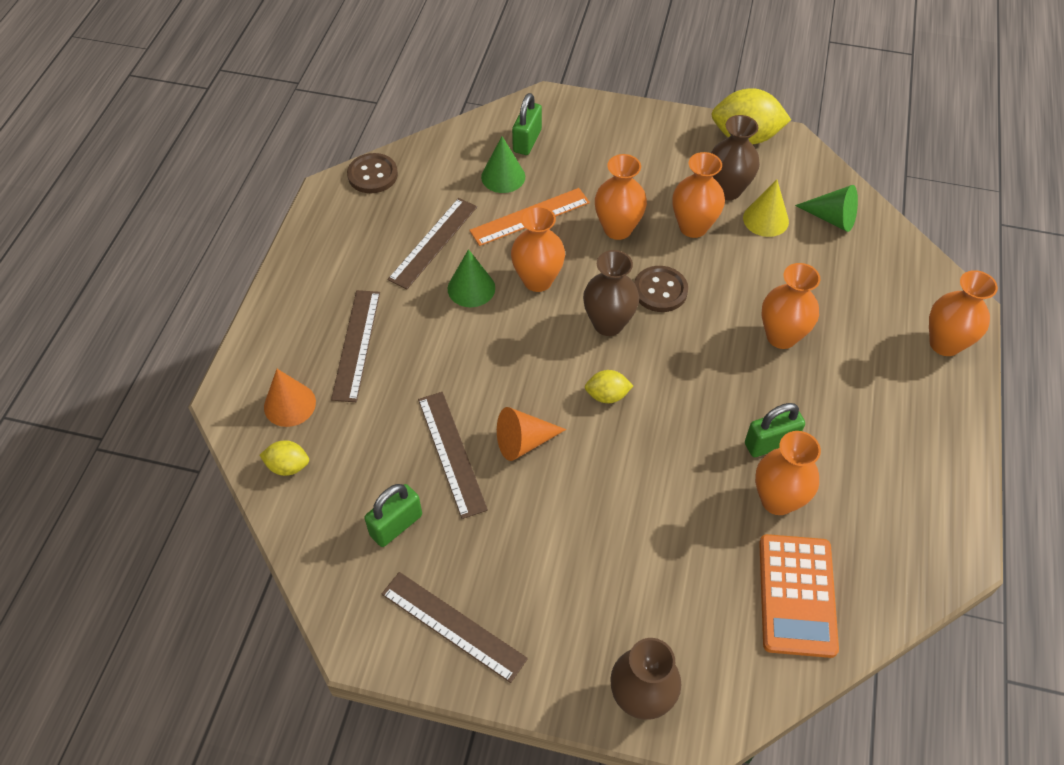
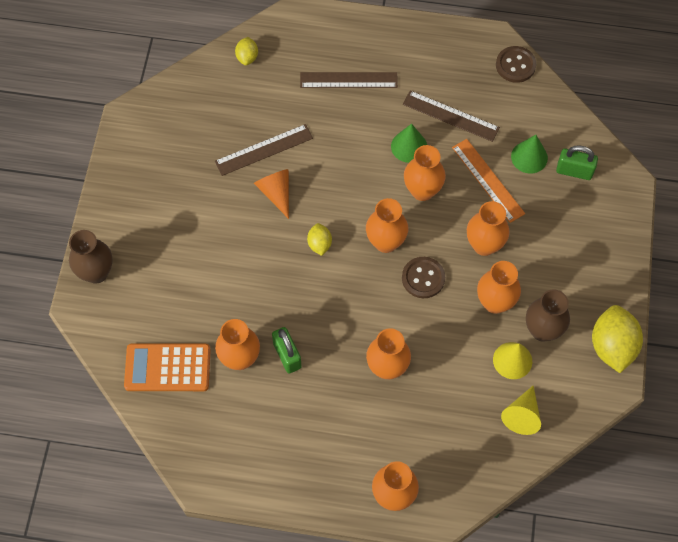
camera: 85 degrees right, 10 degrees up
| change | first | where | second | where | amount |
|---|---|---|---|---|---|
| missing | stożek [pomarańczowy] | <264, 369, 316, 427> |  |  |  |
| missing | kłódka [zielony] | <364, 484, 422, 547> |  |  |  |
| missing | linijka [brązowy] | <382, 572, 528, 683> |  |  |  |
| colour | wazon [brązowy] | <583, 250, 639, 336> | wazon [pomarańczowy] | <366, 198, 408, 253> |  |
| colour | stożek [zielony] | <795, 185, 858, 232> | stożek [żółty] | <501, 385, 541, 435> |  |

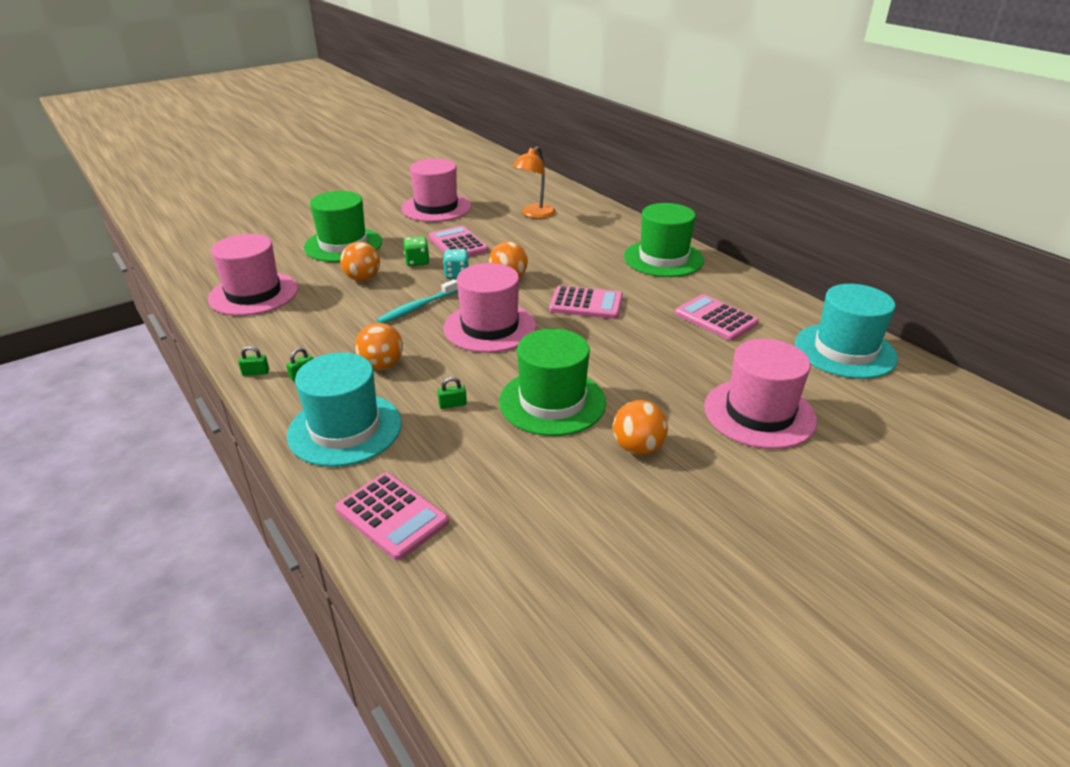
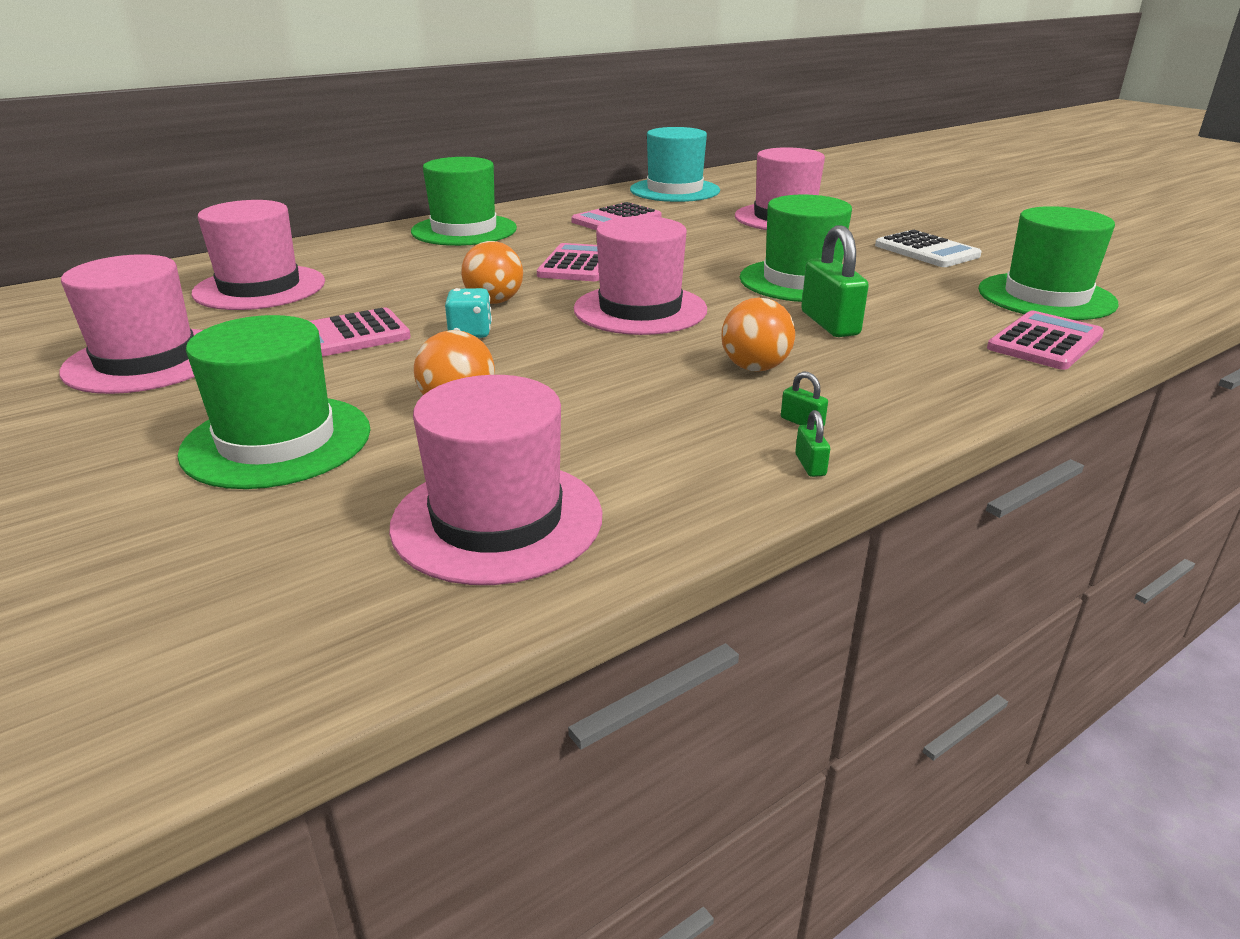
camera: 90 degrees left, 5 degrees down
| change | first | where | second | where | amount |
|---|---|---|---|---|---|
| missing | kapelusz [turkusowy] | <287, 352, 402, 467> |  |  |  |
| missing | szczoteczka do zębów [turkusowy] | <377, 279, 458, 323> |  |  |  |
| missing | kostka do gry [zielony] | <403, 237, 430, 266> |  |  |  |
| missing | piłka [pomarańczowy] | <613, 400, 668, 455> |  |  |  |
| appeared |  |  | kalkulator [biały] | <875, 230, 982, 267> |  |
| appeared |  |  | kapelusz [zielony] | <978, 206, 1119, 320> |  |
| exchanged | lampka [pomarańczowy] | <513, 146, 556, 219> | kapelusz [różowy] | <192, 200, 325, 310> |  |
| size | kłódka [zielony] | <438, 377, 467, 409> |  | <801, 225, 869, 337> | x2.23 |

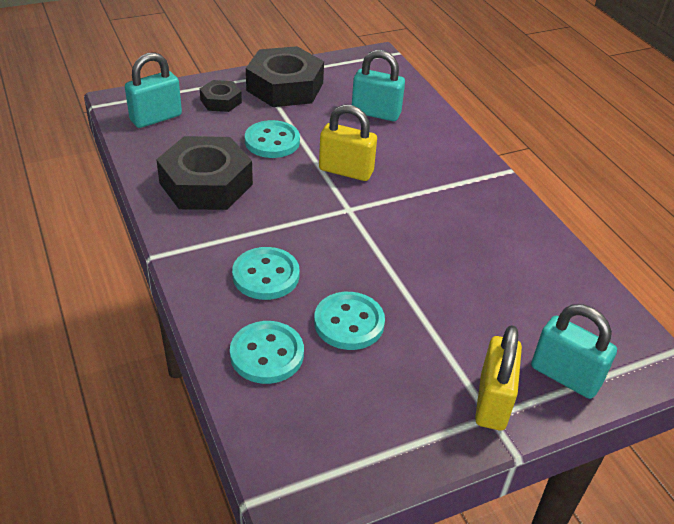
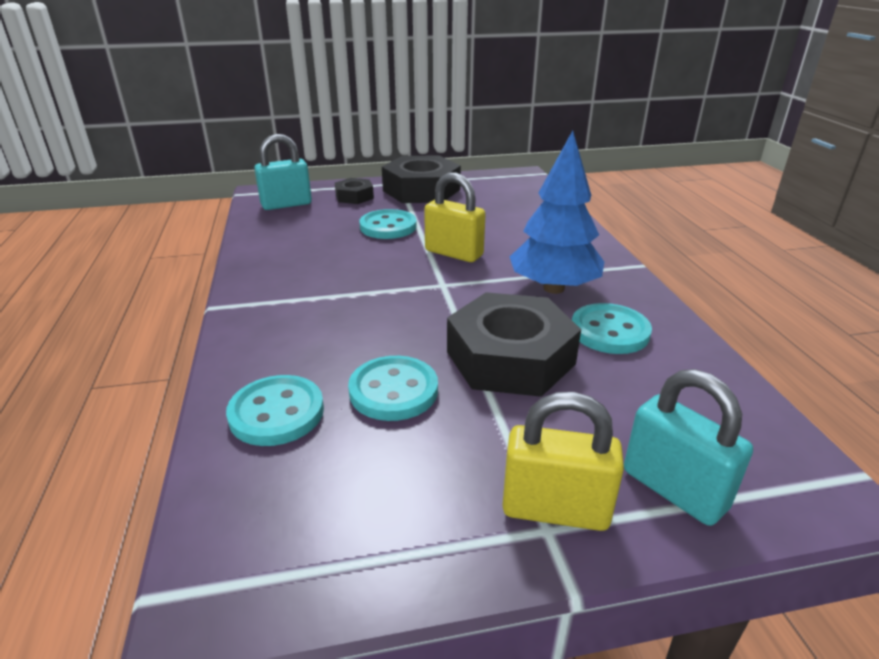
camera: 15 degrees right, 10 degrees down
| change | first | where | second | where | amount |
|---|---|---|---|---|---|
| missing | kłódka [turkusowy] | <352, 50, 405, 121> |  |  |  |
| appeared |  |  | drzewko [niebieski] | <510, 131, 604, 294> |  |
| relocated | nakrętka [czarny] | <156, 136, 253, 210> |  | <447, 292, 581, 397> |  |
| relocated | guzik [turkusowy] | <232, 247, 300, 300> |  | <572, 303, 652, 354> |  |
| spun | kłódka [żółty] | <475, 325, 522, 430> |  | <502, 392, 624, 531> | 75 degrees clockwise |

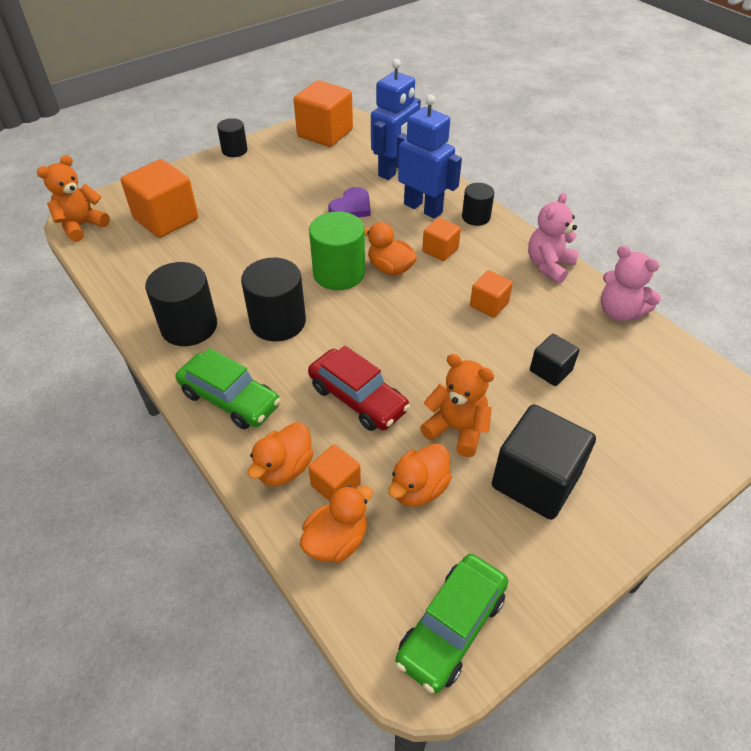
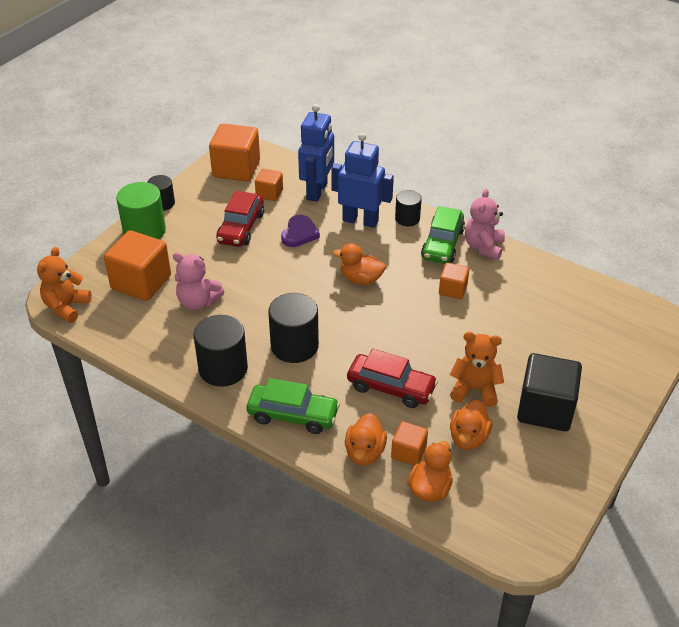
camera: 20 degrees left, 5 degrees down
| change | first | where | second | where | amount |
|---|---|---|---|---|---|
| missing | sześcian [czarny] | <530, 334, 579, 386> |  |  |  |
| appeared |  |  | samochód [czerwony] | <216, 191, 264, 247> |  |
| relocated | walec [zielony] | <309, 211, 365, 290> |  | <116, 182, 166, 239> |  |
| relocated | samochód [zielony] | <395, 554, 508, 693> |  | <421, 206, 465, 264> |  |
| relocated | sześcian [pomarańczowy] | <422, 218, 461, 261> |  | <255, 169, 283, 201> |  |
| relocated | miś [różowy] | <601, 246, 661, 321> |  | <173, 252, 224, 310> |  |

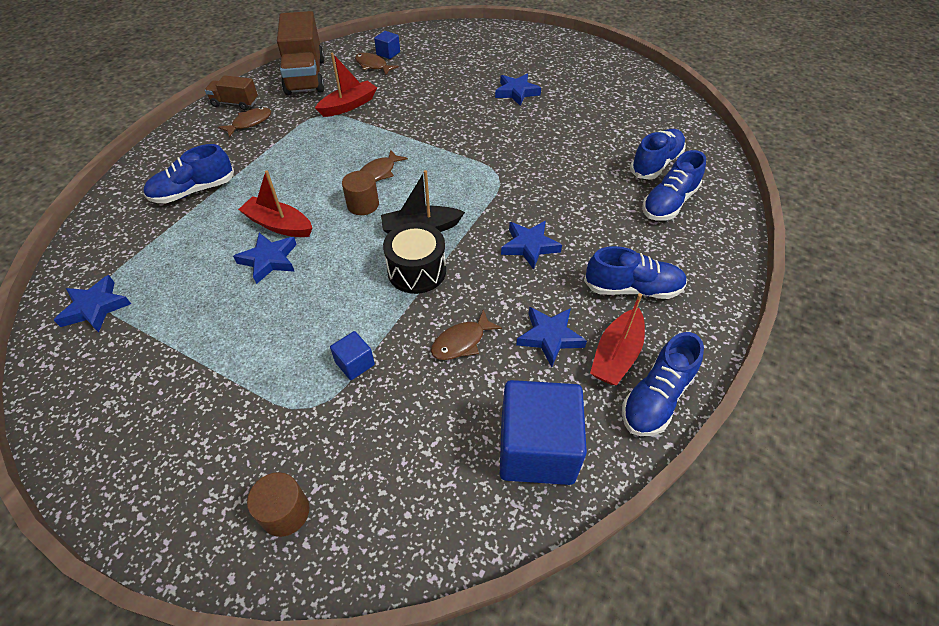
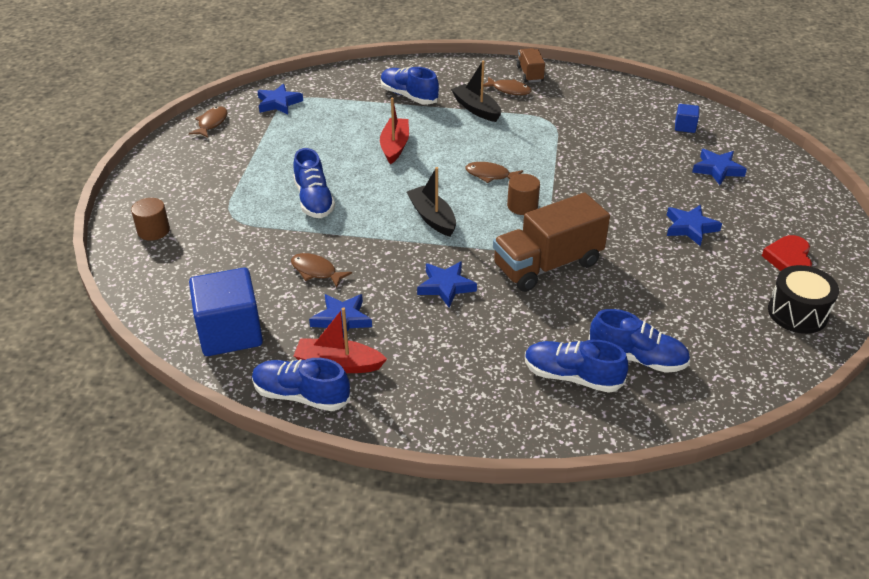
camera: 70 degrees right, 10 degrees down
| change | first | where | second | where | amount |
|---|---|---|---|---|---|
| missing | łódka [czerwony] | <315, 53, 377, 117> |  |  |  |
| missing | sześcian [niebieski] | <330, 331, 375, 380> |  |  |  |
| appeared |  |  | łódka [czarny] | <451, 61, 501, 122> |  |
| appeared |  |  | serce [czerwony] | <762, 235, 812, 271> |  |
| relocated | gwiazda [niebieski] | <233, 233, 297, 284> |  | <692, 149, 747, 185> |  |
| relocated | ciężarówka [brązowy] | <277, 11, 325, 95> |  | <493, 193, 610, 292> |  |
| relocated | walec [brązowy] | <342, 171, 379, 215> |  | <507, 174, 540, 215> |  |
| relocated | ryba [brązowy] | <355, 53, 399, 75> |  | <189, 107, 227, 137> |  |
| relocated | bęben [czarny] | <383, 222, 446, 294> |  | <768, 265, 839, 334> |  |
| relocated | but [niebieski] | <584, 246, 687, 299> |  | <293, 148, 335, 218> |  |

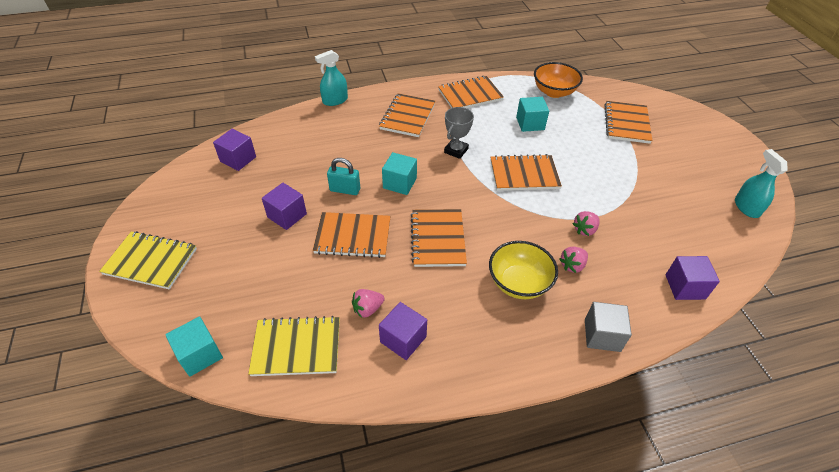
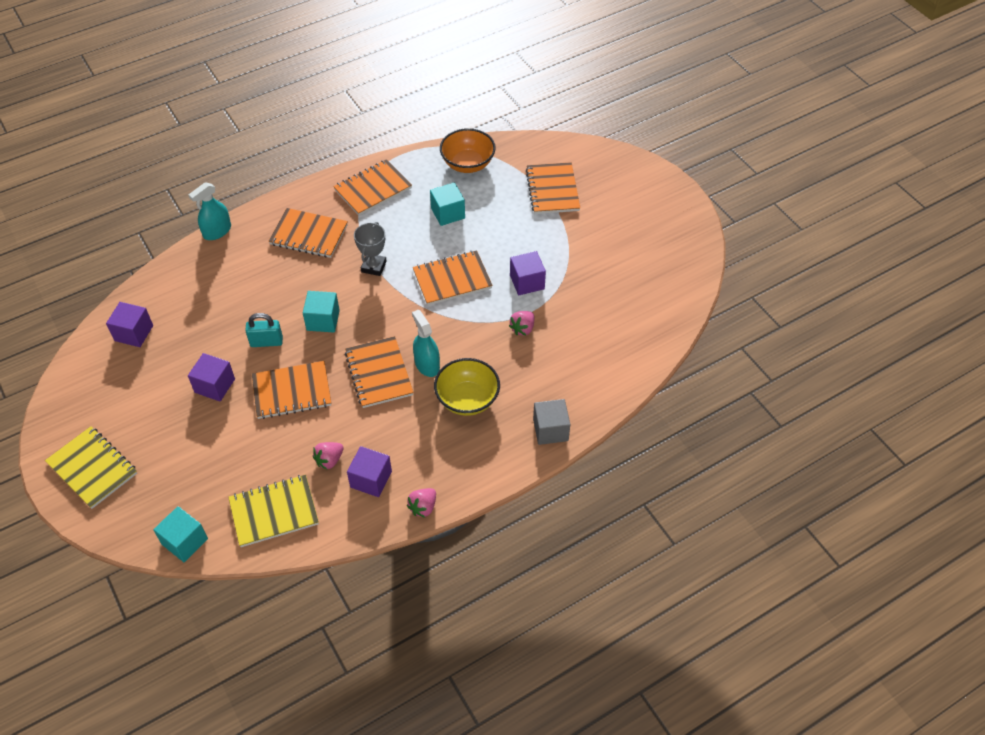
camera: 15 degrees left, 5 degrees up
| change | first | where | second | where | amount |
|---|---|---|---|---|---|
| relocated | truskawka [różowy] | <559, 247, 588, 273> |  | <407, 488, 436, 518> |  |
| relocated | sześcian [fioletowy] | <666, 256, 720, 300> |  | <510, 251, 546, 295> |  |
| relocated | spryskiwacz [turkusowy] | <735, 149, 788, 218> |  | <412, 310, 440, 377> |  |
| spun | zeszyt [żółty] | <99, 231, 197, 290> |  | <45, 426, 137, 509> | 45 degrees clockwise |
| spun | zeszyt [pomarańczowy] | <379, 93, 435, 137> |  | <268, 208, 348, 258> | 75 degrees counterclockwise |

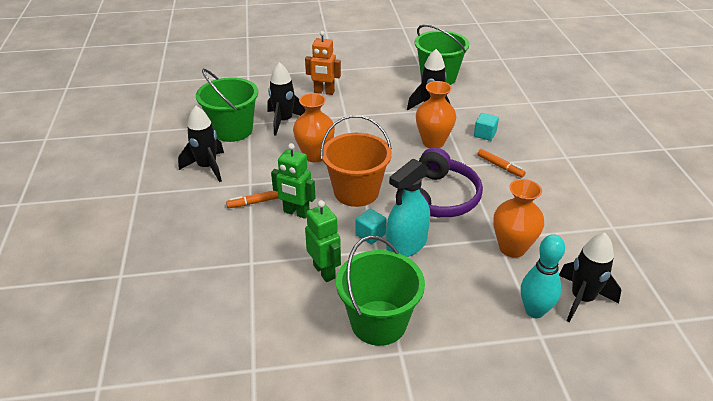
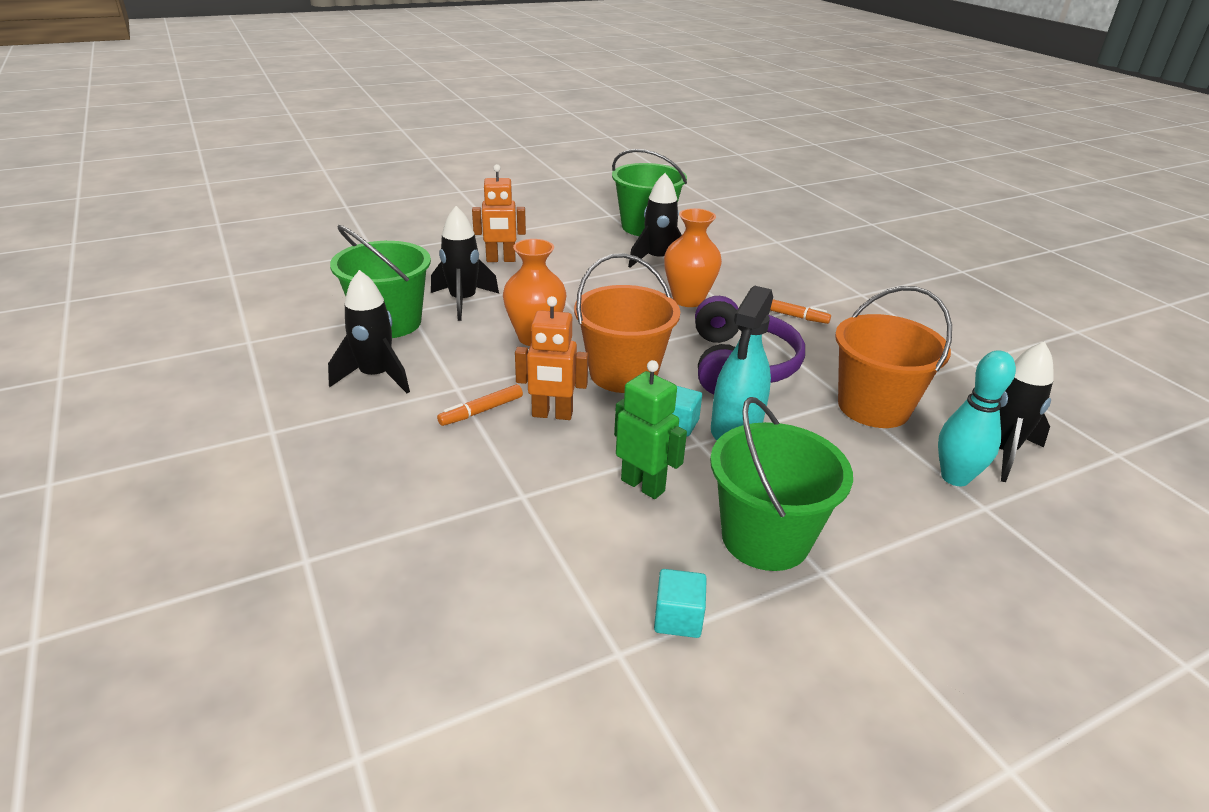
camera: 20 degrees left, 5 degrees down
| change | first | where | second | where | amount |
|---|---|---|---|---|---|
| relocated | sześcian [turkusowy] | <474, 113, 499, 141> |  | <654, 569, 707, 638> |  |
| exchanged | wazon [pomarańczowy] | <493, 179, 544, 258> | wiadro [pomarańczowy] | <835, 286, 952, 428> |  |
| colour | robot [zielony] | <271, 143, 316, 219> | robot [pomarańczowy] | <515, 296, 588, 420> |  |

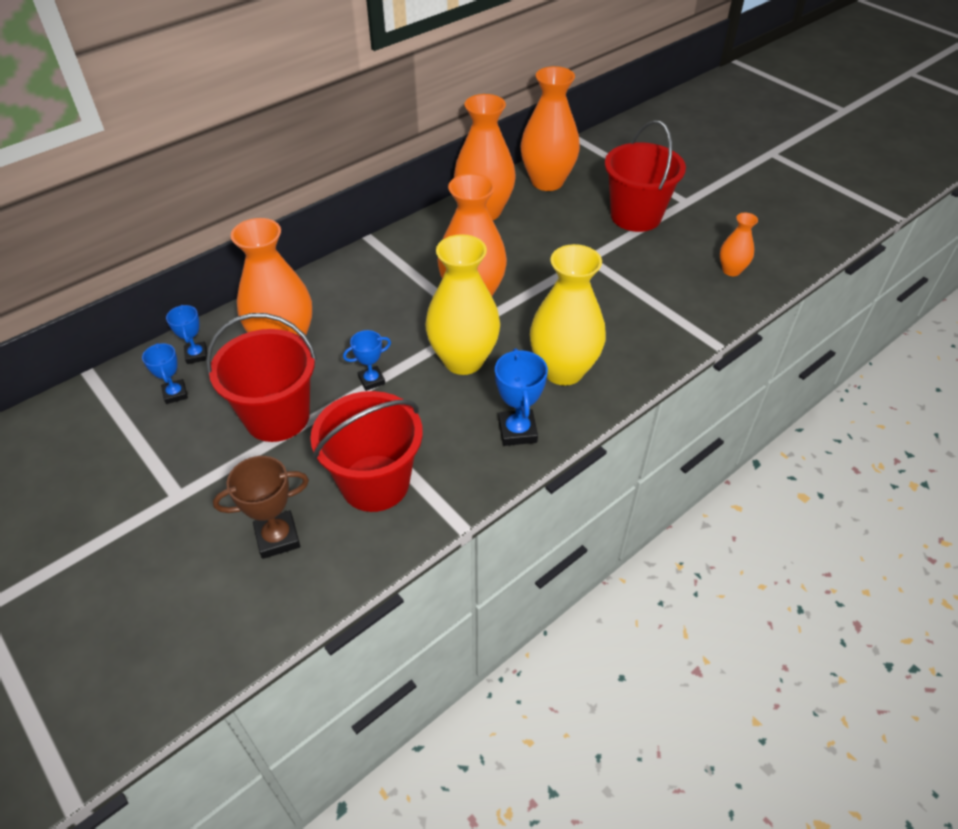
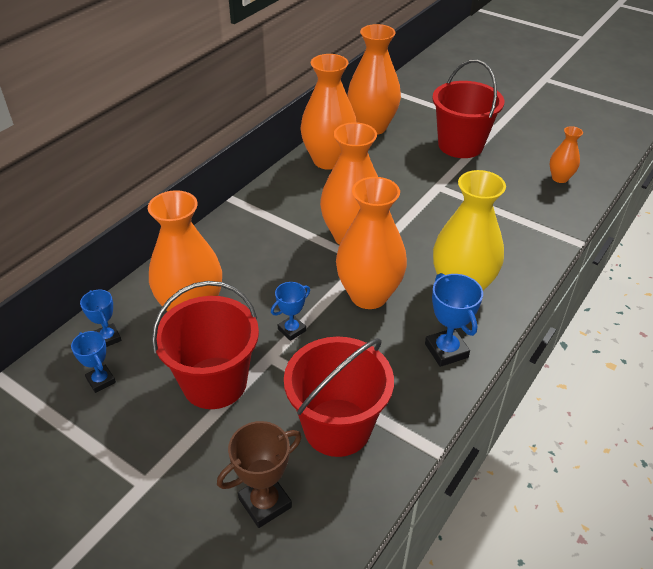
camera: 15 degrees left, 5 degrees down
| change | first | where | second | where | amount |
|---|---|---|---|---|---|
| colour | wazon [żółty] | <425, 234, 500, 375> | wazon [pomarańczowy] | <336, 177, 407, 309> |  |

